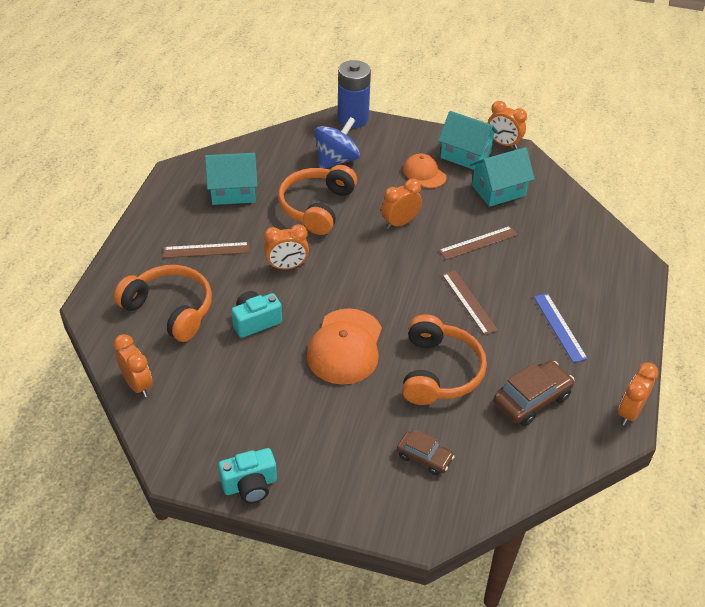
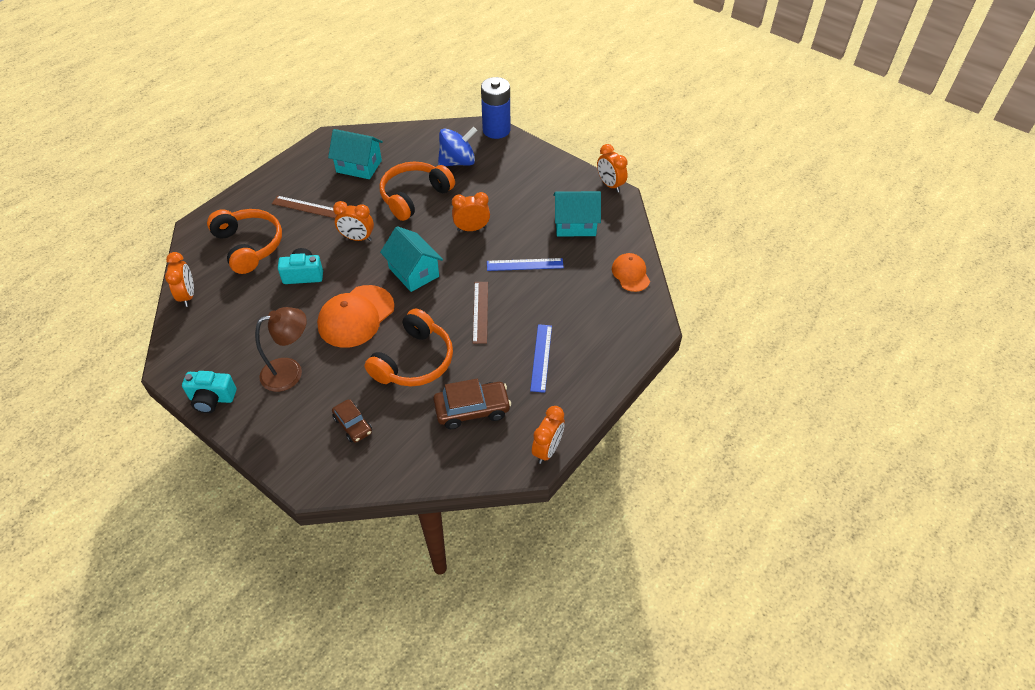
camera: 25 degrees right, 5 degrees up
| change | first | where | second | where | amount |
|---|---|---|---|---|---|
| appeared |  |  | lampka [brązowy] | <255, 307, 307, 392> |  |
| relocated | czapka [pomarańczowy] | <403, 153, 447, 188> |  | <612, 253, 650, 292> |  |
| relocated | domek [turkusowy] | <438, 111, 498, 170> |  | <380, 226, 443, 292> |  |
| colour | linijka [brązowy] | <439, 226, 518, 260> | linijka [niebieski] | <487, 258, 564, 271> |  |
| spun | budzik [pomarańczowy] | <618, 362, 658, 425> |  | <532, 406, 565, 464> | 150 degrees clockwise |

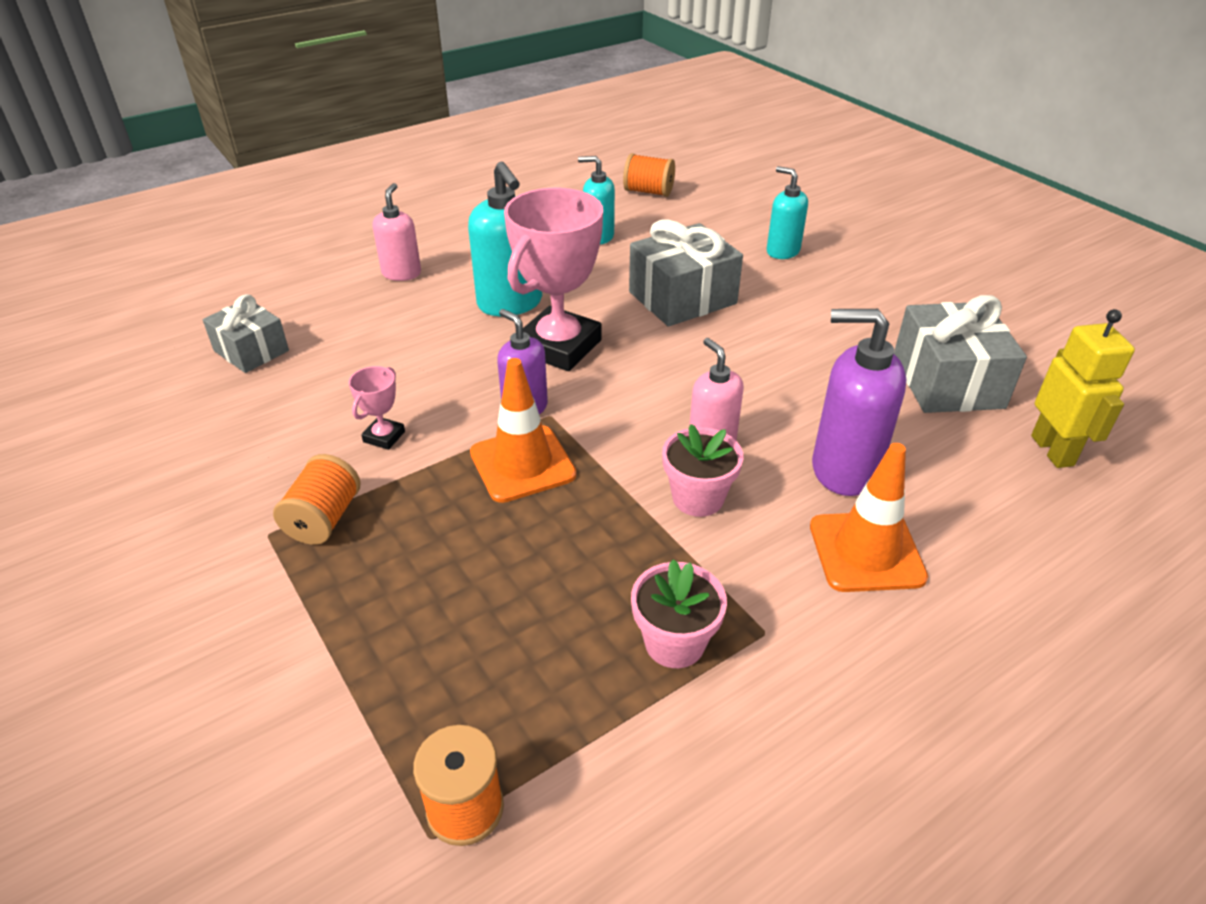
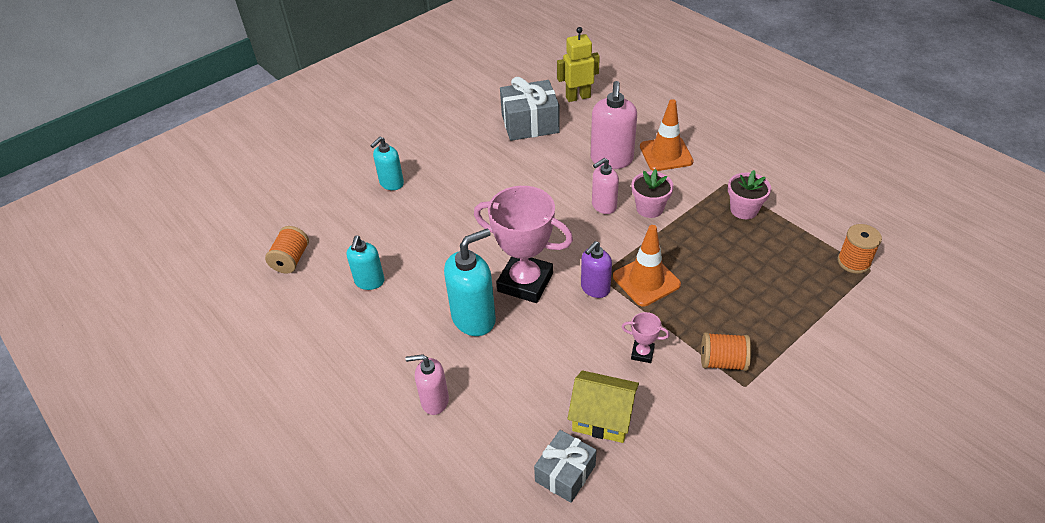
camera: 95 degrees left, 5 degrees up
| change | first | where | second | where | amount |
|---|---|---|---|---|---|
| missing | prezent [szary] | <629, 220, 743, 327> |  |  |  |
| appeared |  |  | domek [żółty] | <568, 370, 639, 443> |  |
| colour | dozownik mydła [fioletowy] | <812, 309, 906, 496> | dozownik mydła [różowy] | <591, 81, 637, 169> |  |

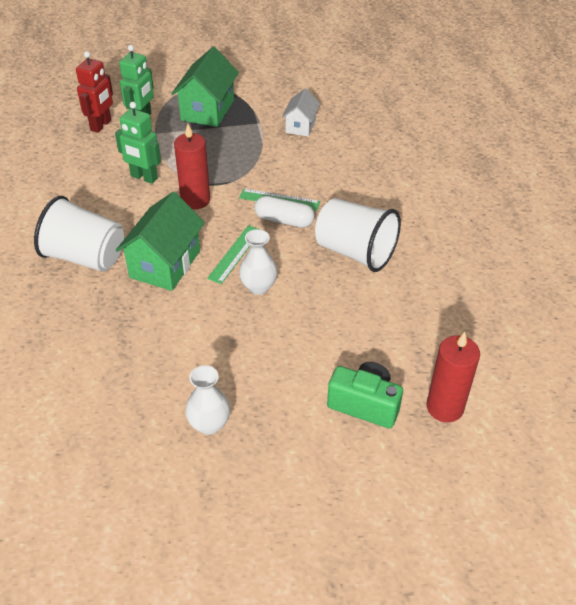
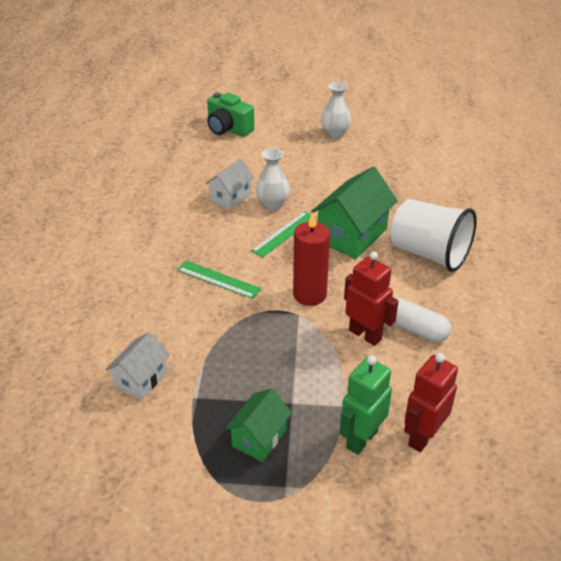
camera: 165 degrees left, 5 degrees down
| change | first | where | second | where | amount |
|---|---|---|---|---|---|
| missing | szklanka [biały] | <315, 198, 401, 272> |  |  |  |
| missing | świeca [czerwony] | <426, 332, 480, 422> |  |  |  |
| appeared |  |  | domek [biały] | <205, 159, 254, 210> |  |
| relocated | kapsułka [biały] | <254, 196, 315, 228> |  | <393, 297, 451, 342> |  |
| colour | robot [zielony] | <115, 102, 161, 184> | robot [czerwony] | <344, 252, 399, 346> |  |
| size | domek [zielony] | <171, 47, 239, 127> |  | <225, 388, 292, 462> | x0.60 |

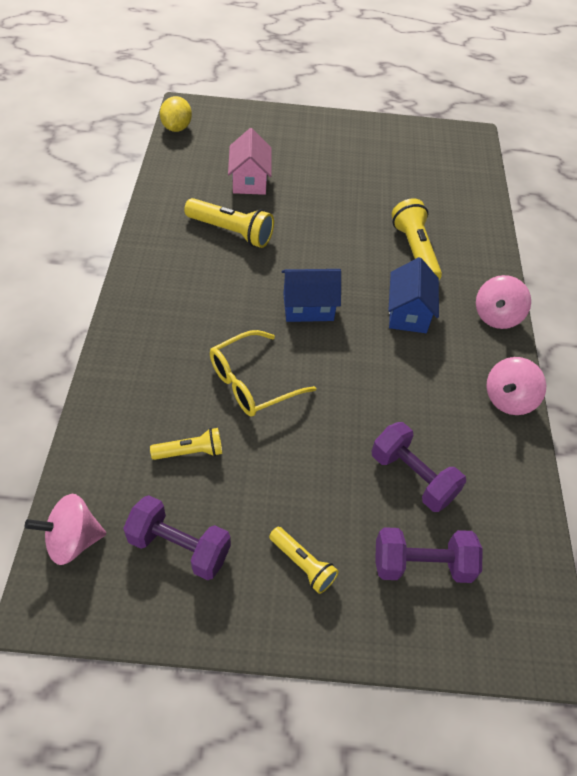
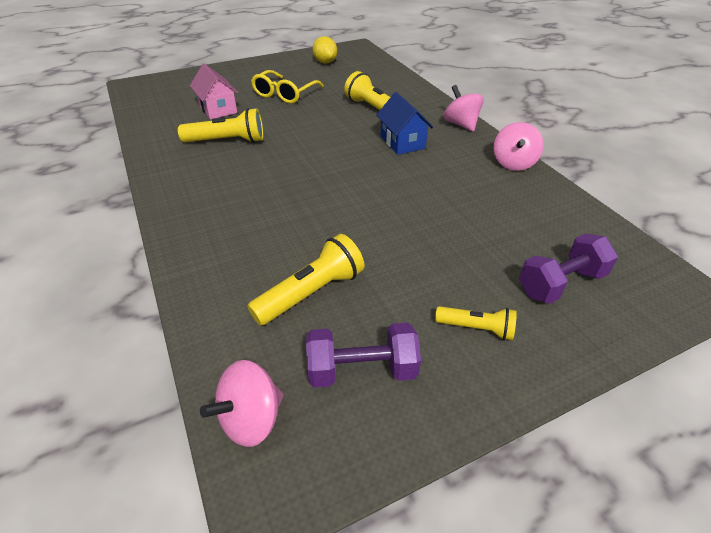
camera: 25 degrees left, 10 degrees down
| change | first | where | second | where | amount |
|---|---|---|---|---|---|
| missing | domek [niebieski] | <282, 269, 341, 322> |  |  |  |
| missing | hantel [fioletowy] | <372, 422, 466, 512> |  |  |  |
| relocated | cytryna [żółty] | <160, 96, 192, 132> |  | <313, 36, 337, 63> |  |
| relocated | okulary [żółty] | <210, 330, 316, 416> |  | <251, 70, 324, 104> |  |
| spun | bączek [różowy] | <476, 275, 531, 329> |  | <443, 85, 484, 132> | 150 degrees clockwise |
| size | latarka [żółty] | <150, 428, 222, 460> |  | <247, 234, 365, 326> | x1.64 |

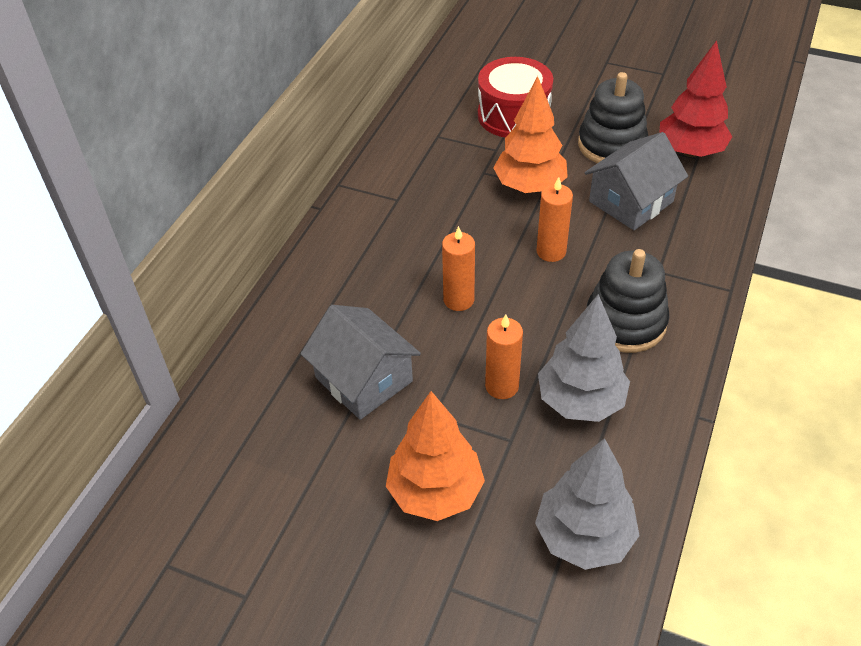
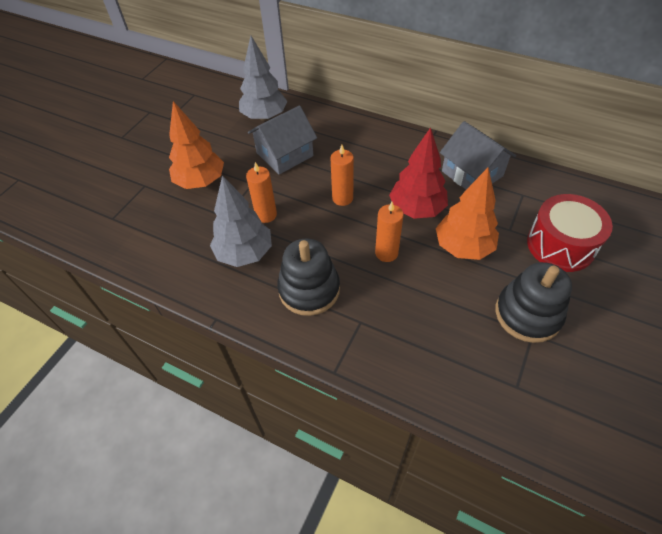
camera: 95 degrees right, 5 degrees up
| change | first | where | second | where | amount |
|---|---|---|---|---|---|
| relocated | drzewko [szary] | <535, 438, 640, 570> |  | <239, 36, 287, 121> |  |
| relocated | domek [szary] | <585, 132, 688, 230> |  | <440, 121, 516, 189> |  |
| relocated | drzewko [czerwony] | <660, 40, 733, 157> |  | <389, 127, 448, 219> |  |

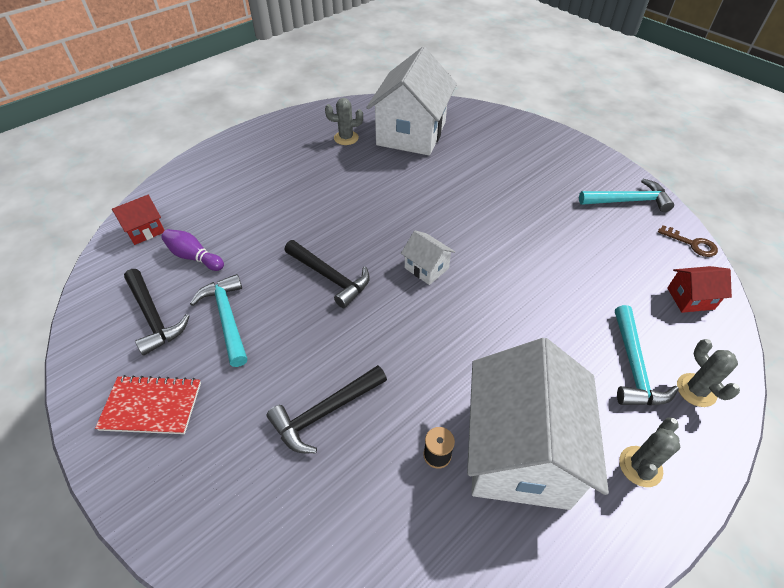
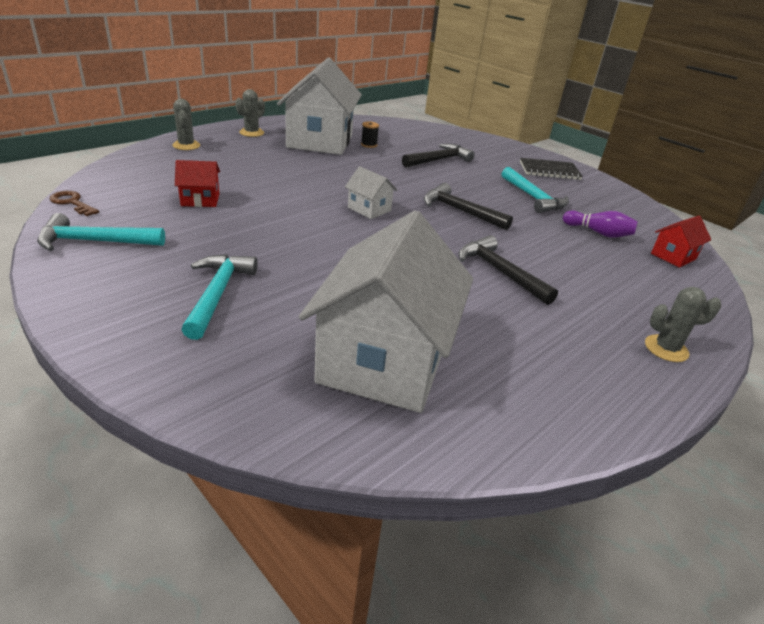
camera: 175 degrees right, 15 degrees down
| change | first | where | second | where | amount |
|---|---|---|---|---|---|
| relocated | młotek [czarny] | <124, 269, 190, 356> |  | <459, 235, 558, 305> |  |
| relocated | kaktus [szary] | <325, 98, 363, 145> |  | <645, 287, 721, 362> |  |
| relocated | młotek [turkusowy] | <615, 305, 679, 405> |  | <182, 254, 258, 340> |  |
| relocated | domek [czerwony] | <667, 266, 732, 313> |  | <175, 160, 220, 207> |  |
| colour | zeszyt [czerwony] | <95, 375, 201, 434> | zeszyt [czarny] | <520, 158, 583, 180> |  |

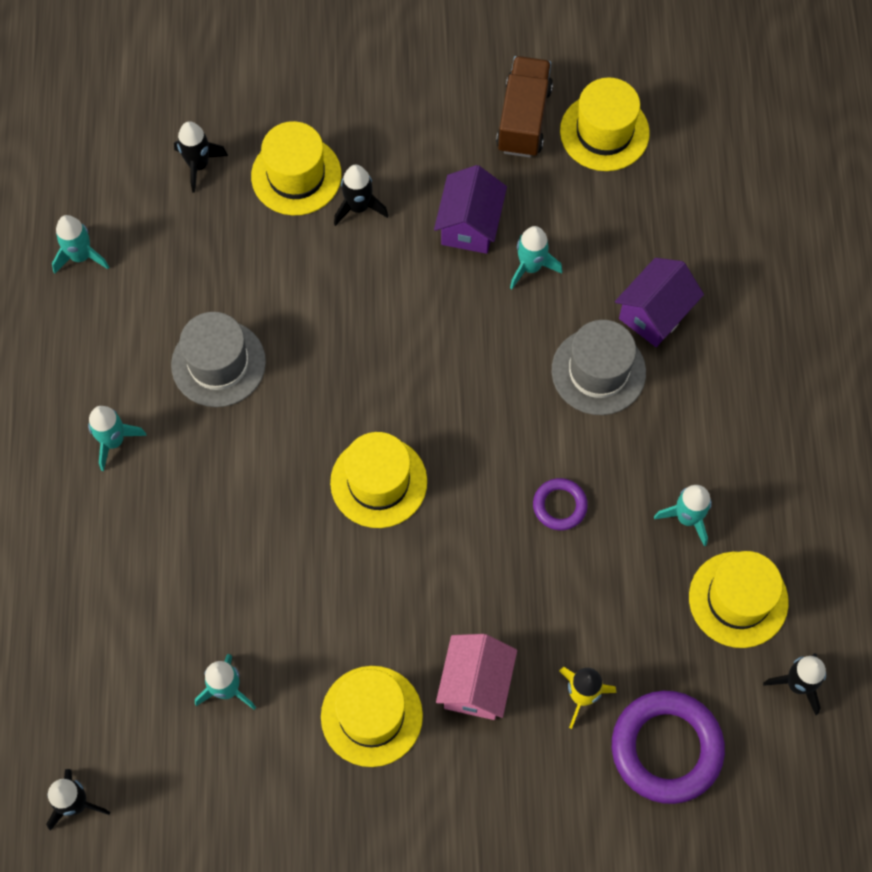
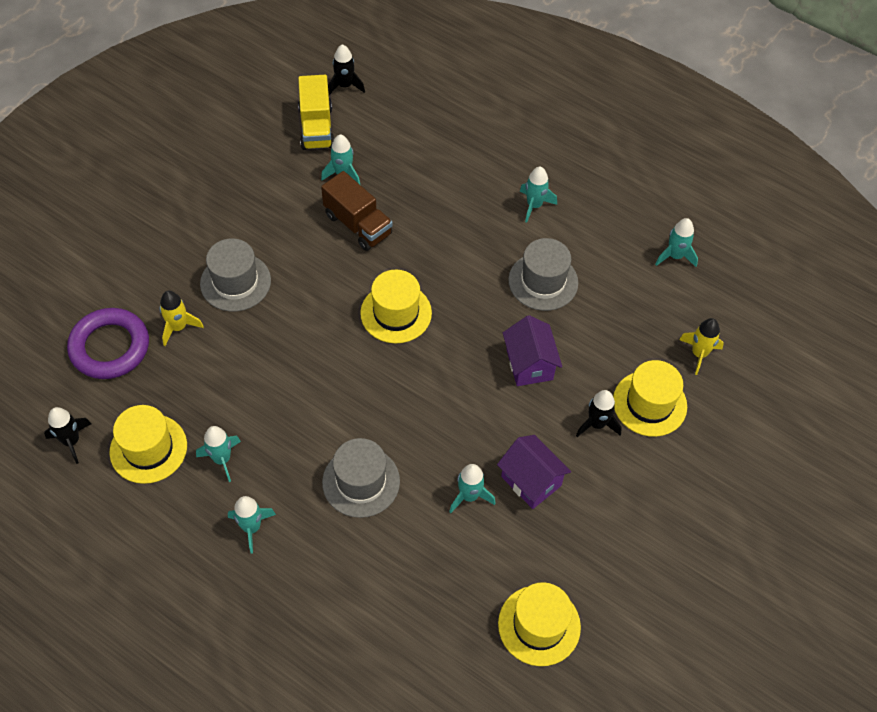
camera: 125 degrees right, 10 degrees down
| change | first | where | second | where | amount |
|---|---|---|---|---|---|
| missing | kapelusz [żółty] | <321, 666, 423, 767> |  |  |  |
| missing | pierścień [fioletowy] | <533, 478, 588, 530> |  |  |  |
| appeared |  |  | rakieta [turkusowy] | <228, 496, 276, 553> |  |
| appeared |  |  | ciężarówka [żółty] | <298, 75, 334, 150> |  |
| relocated | ciężarówka [brązowy] | <496, 56, 553, 157> |  | <321, 171, 393, 251> |  |
| relocated | domek [fioletowy] | <615, 258, 704, 347> |  | <503, 315, 562, 386> |  |
| exchanged | domek [różowy] | <436, 634, 517, 720> | kapelusz [szary] | <200, 238, 271, 312> |  |
| colour | rakieta [czarny] | <174, 121, 228, 193> | rakieta [żółty] | <679, 318, 724, 375> |  |

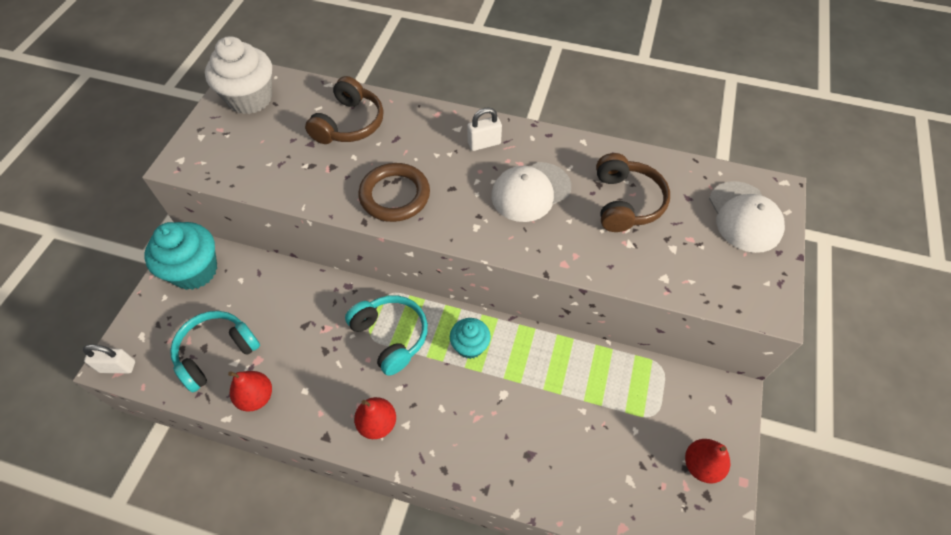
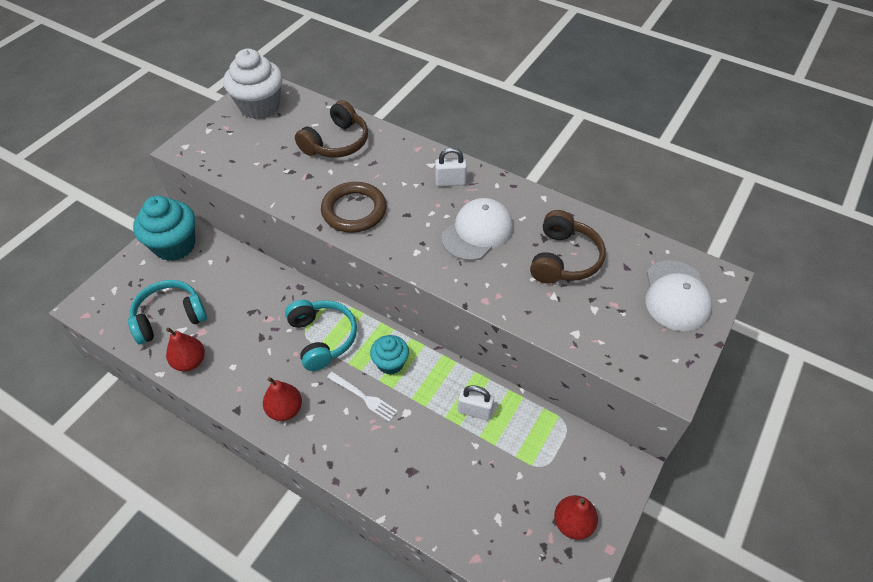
camera: 15 degrees right, 5 degrees down
| change | first | where | second | where | amount |
|---|---|---|---|---|---|
| appeared |  |  | widelec [biały] | <327, 371, 398, 422> |  |
| relocated | kłódka [biały] | <83, 344, 135, 374> |  | <458, 385, 494, 420> |  |
| spun | czapka [biały] | <491, 162, 571, 222> |  | <441, 198, 513, 261> | 150 degrees clockwise |

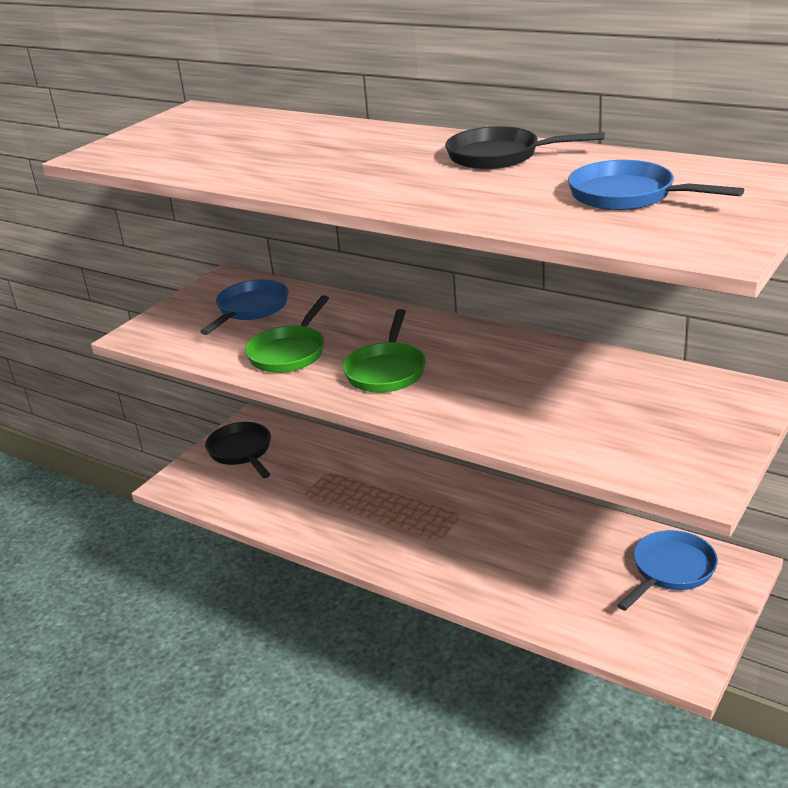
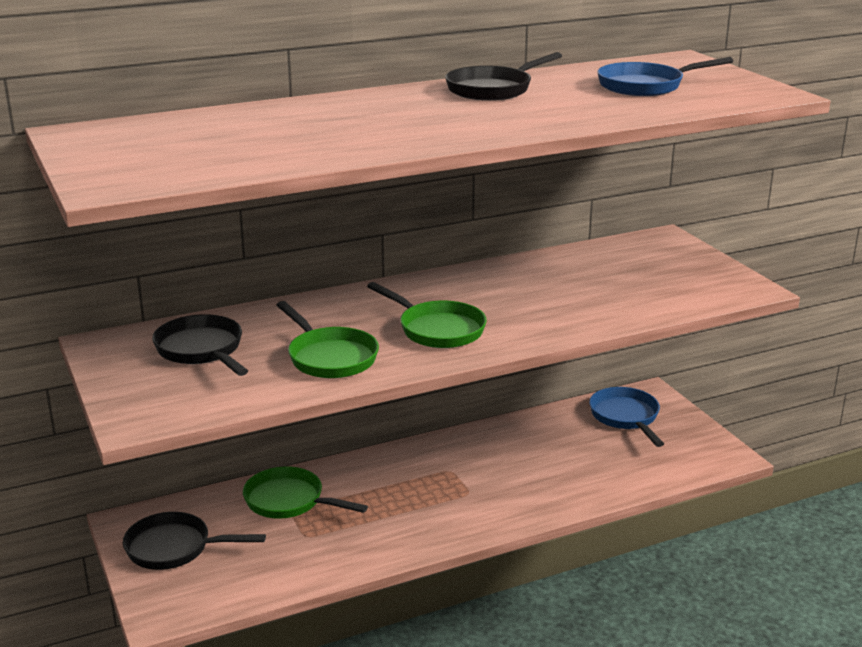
camera: 60 degrees left, 5 degrees down
| change | first | where | second | where | amount |
|---|---|---|---|---|---|
| appeared |  |  | patelnia [zielony] | <243, 467, 368, 518> |  |
| colour | patelnia [niebieski] | <200, 279, 288, 335> | patelnia [czarny] | <152, 314, 248, 376> |  |

